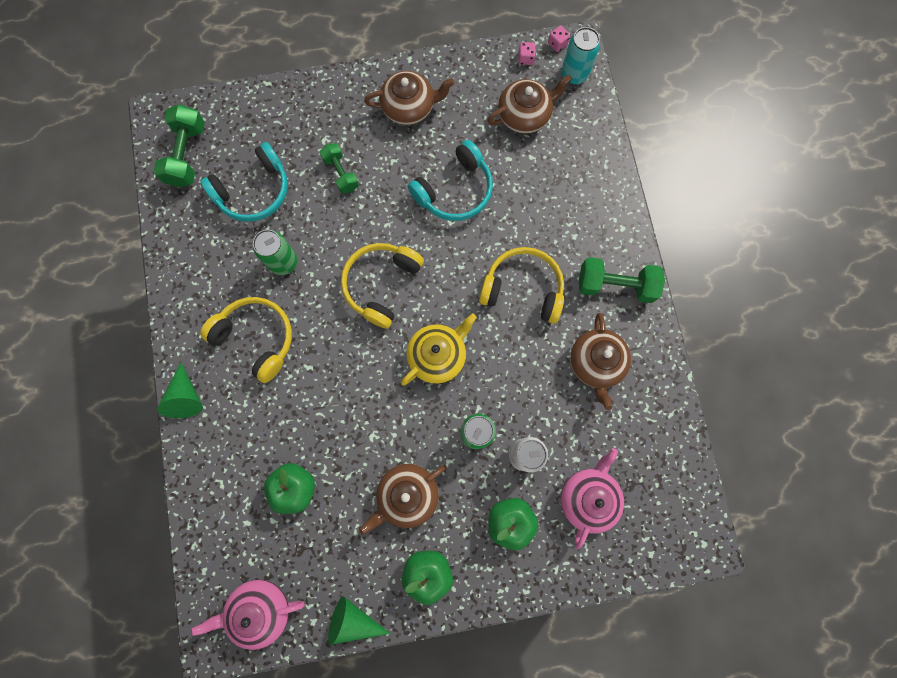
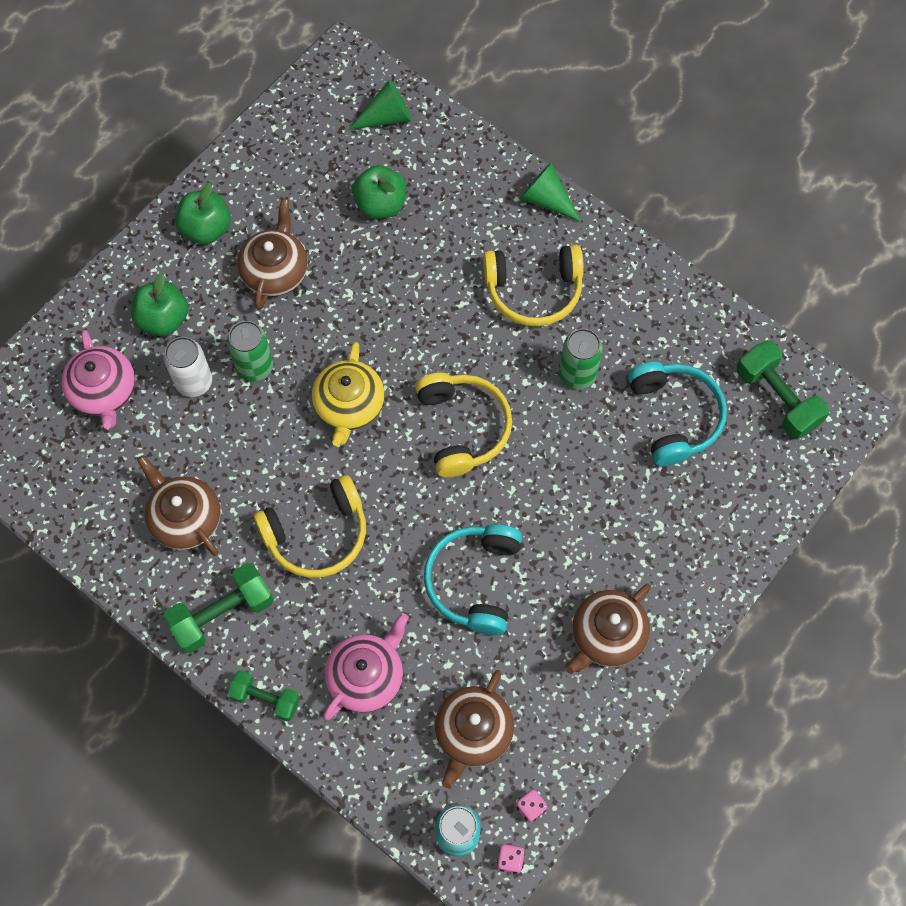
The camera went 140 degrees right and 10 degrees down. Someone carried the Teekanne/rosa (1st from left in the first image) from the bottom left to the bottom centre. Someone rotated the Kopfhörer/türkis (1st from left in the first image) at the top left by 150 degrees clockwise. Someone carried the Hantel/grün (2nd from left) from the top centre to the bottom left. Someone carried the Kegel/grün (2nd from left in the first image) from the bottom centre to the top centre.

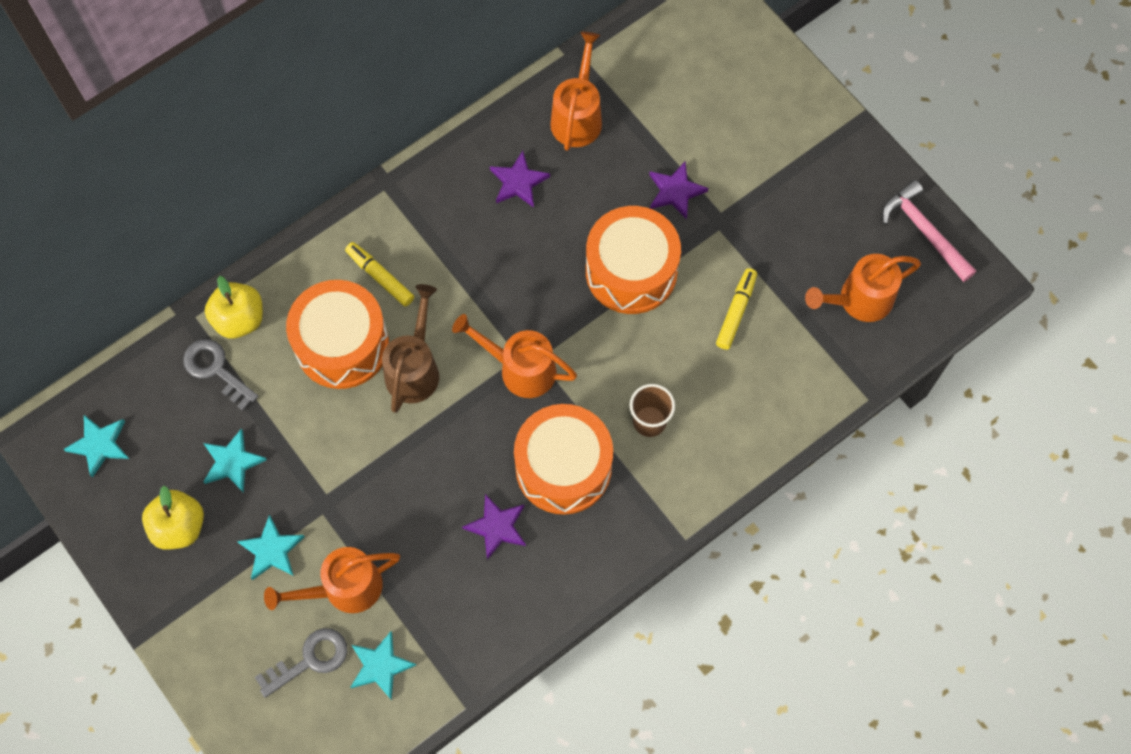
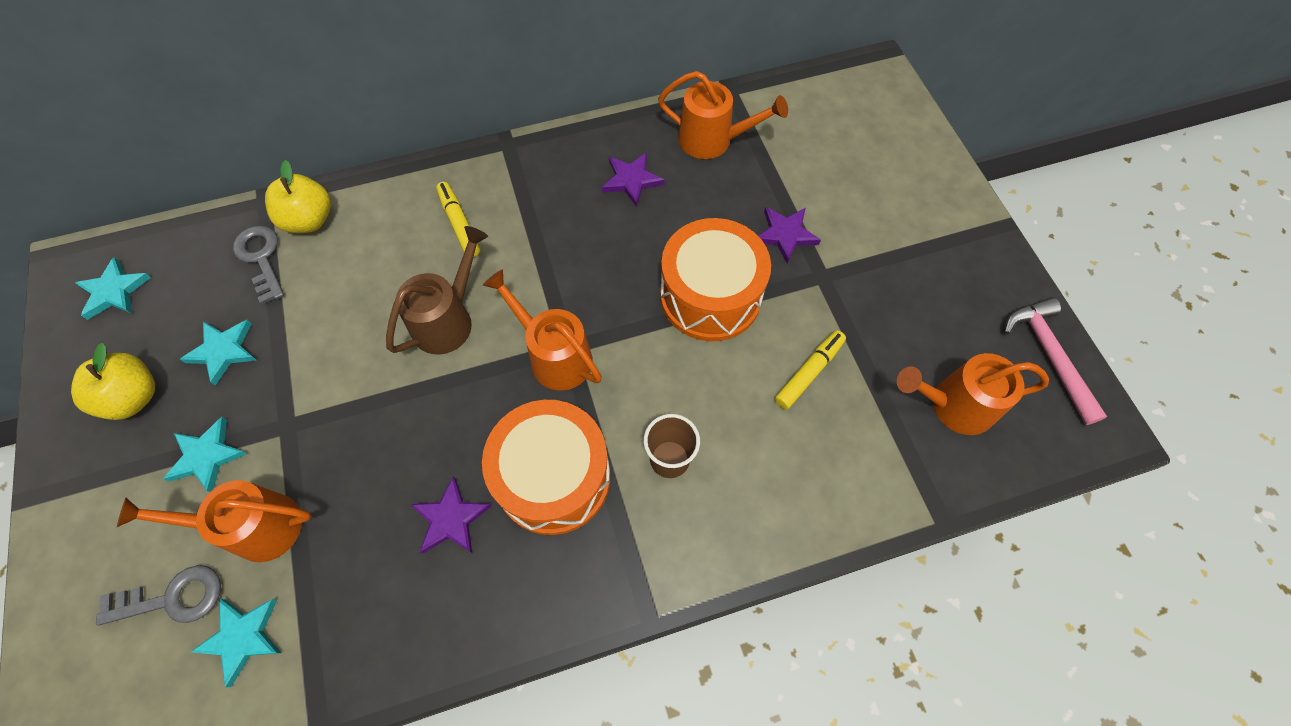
The camera went 20 degrees right and 5 degrees down. Someone took away the Trommel/orange (1st from left) at the middle left. Someone rotated the Gießkanne/orange (3rd from left) at the top centre by 75 degrees clockwise.

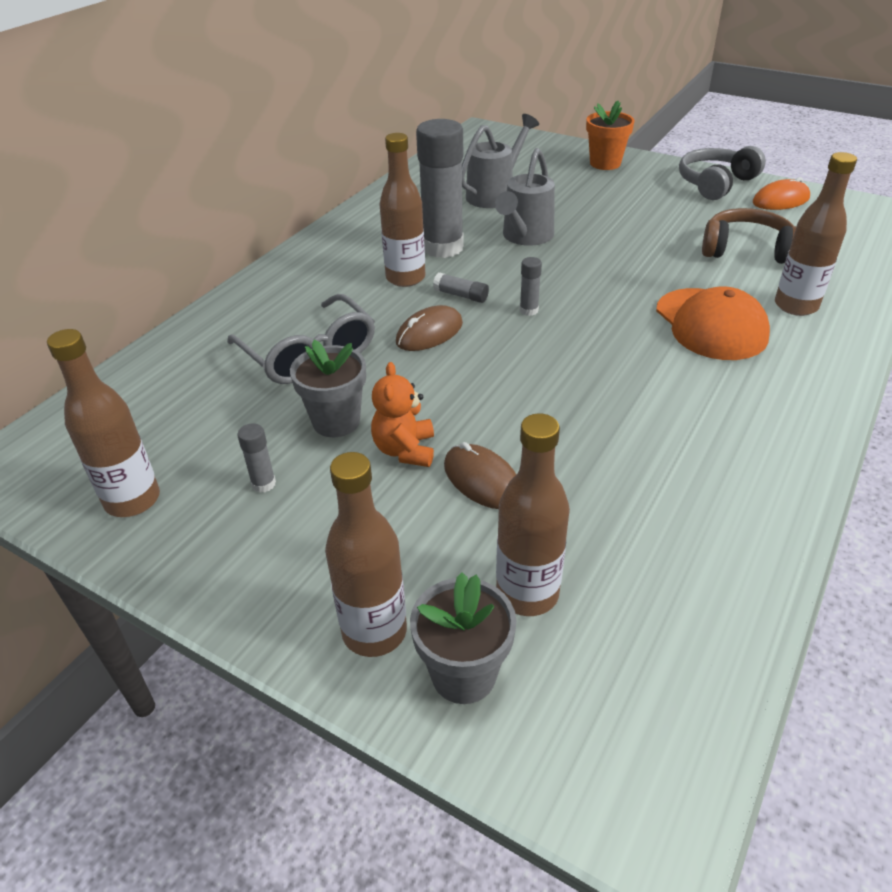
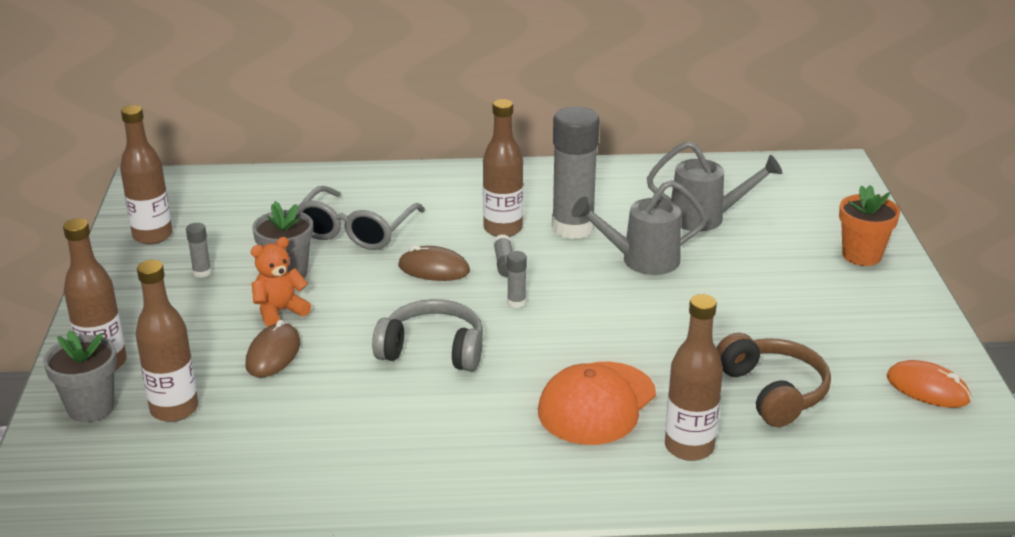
The camera went 55 degrees right and 10 degrees down. Someone carried the Kopfhörer/grau from the top right to the centre.

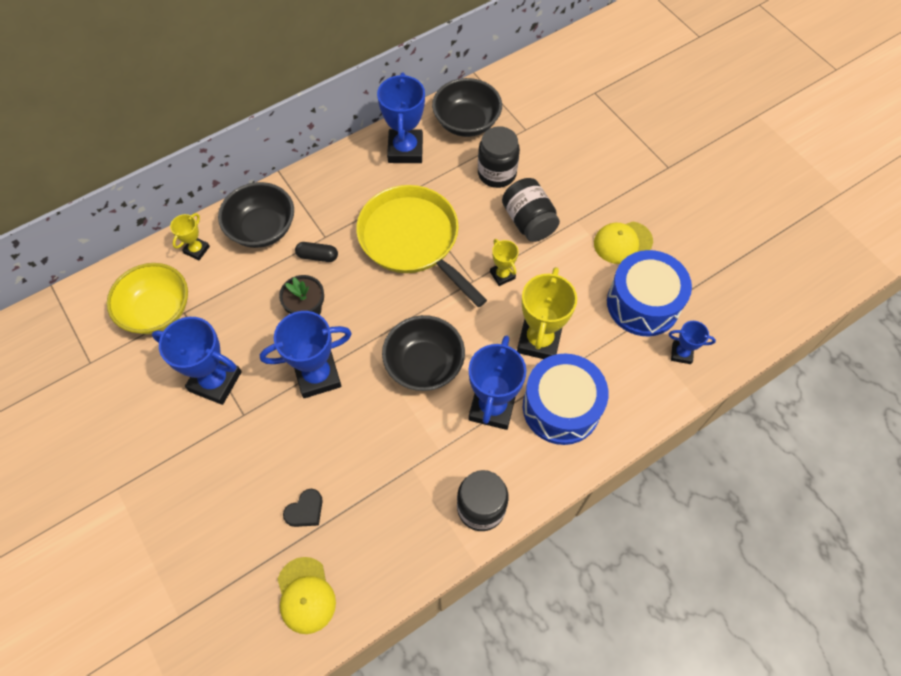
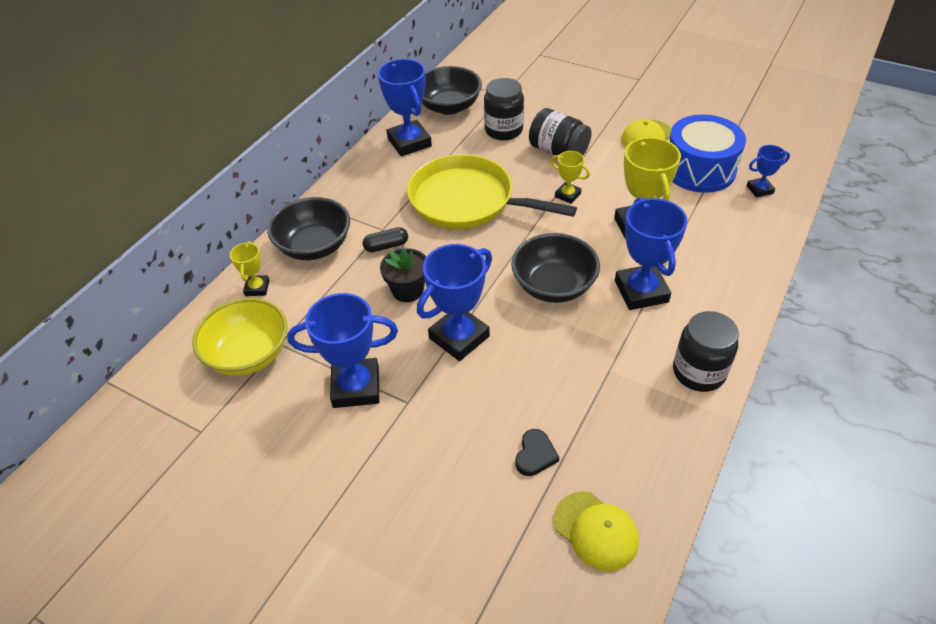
The camera went 25 degrees left and 15 degrees down. Someone took away the Trommel/blau (1st from left) at the centre.

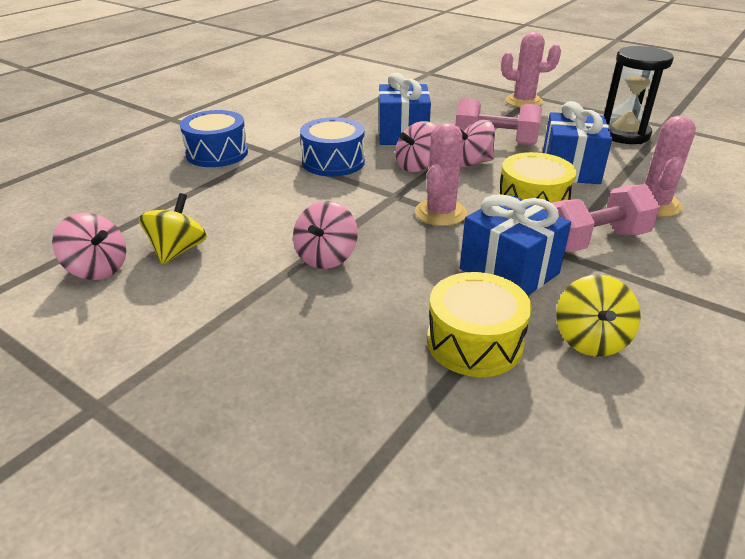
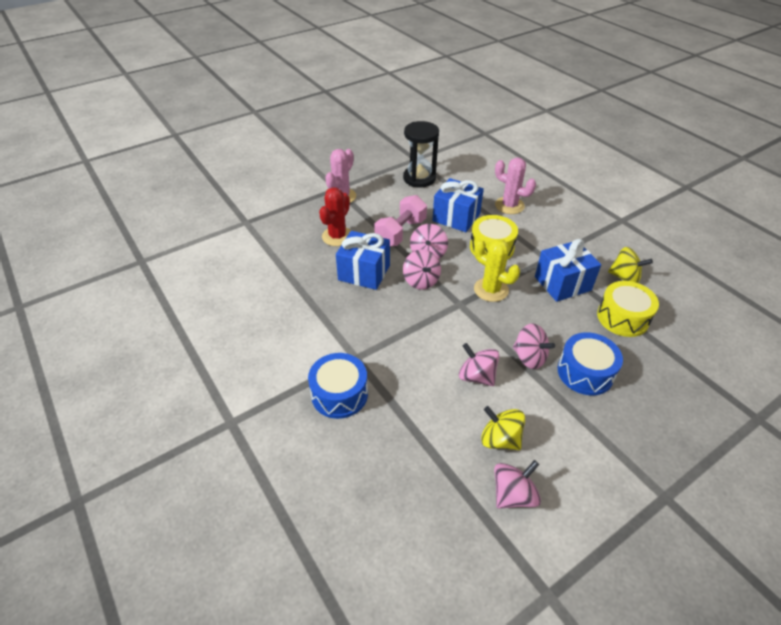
The camera went 70 degrees left and 10 degrees up. Someone carried the Trommel/blau (2nd from left) from the top centre to the middle right. Someone repainted the Kaktus/rosa (1st from left) at the top centre, which became the Kaktus/gelb at the centre. Someone took away the Hantel/rosa (2nd from left) at the middle right. Someone put down the Kaktus/rot at the centre. Someone put down the Kreisel/rosa (3rd from left) at the centre.

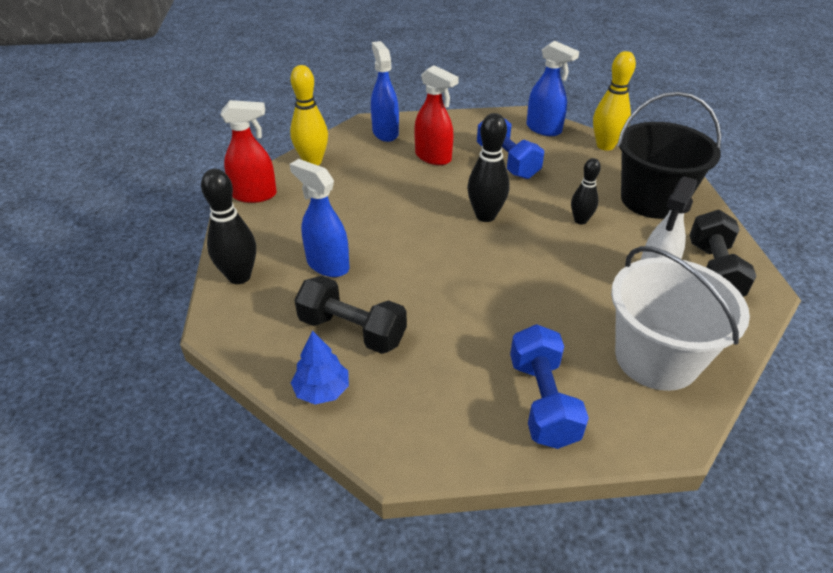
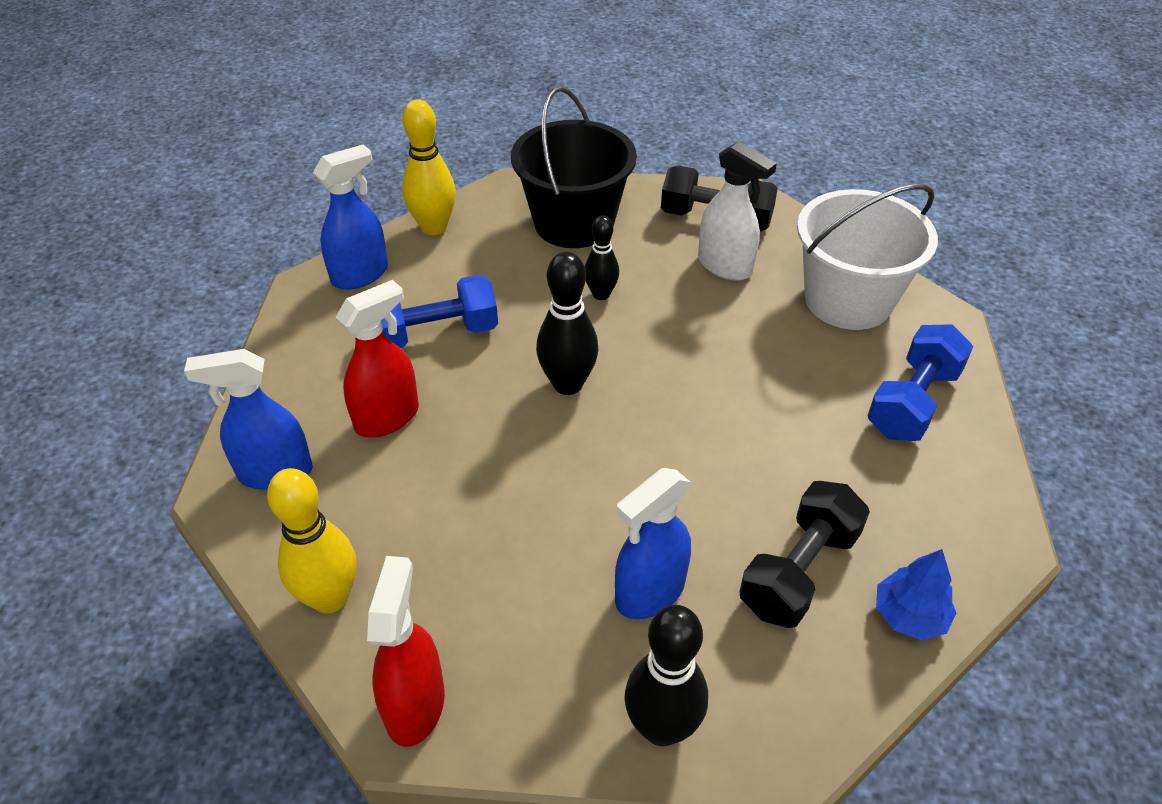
The camera went 80 degrees left and 5 degrees up. Someone rotated the Hantel/blau (2nd from left) at the bottom centre by 60 degrees counterclockwise.

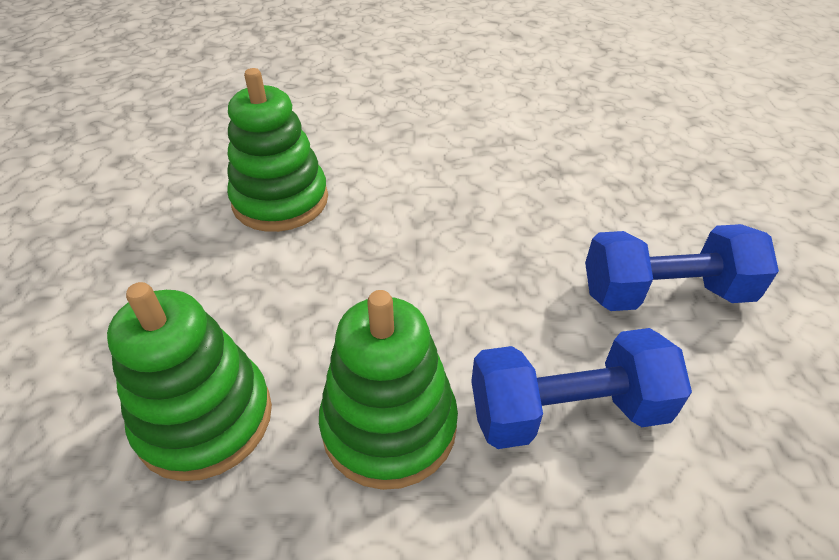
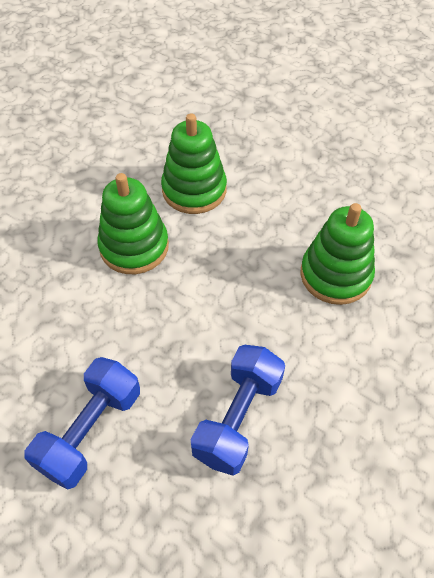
The camera went 125 degrees right and 10 degrees up. Someone carried the Hantel/blau (1st from left in the first image) from the bottom right to the bottom centre.

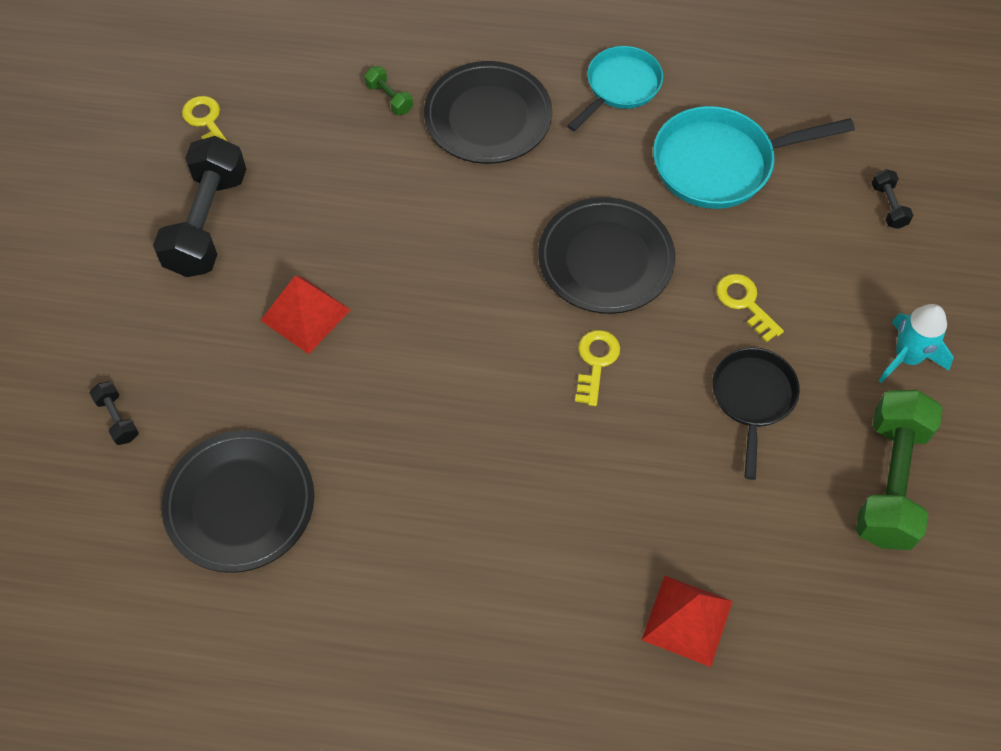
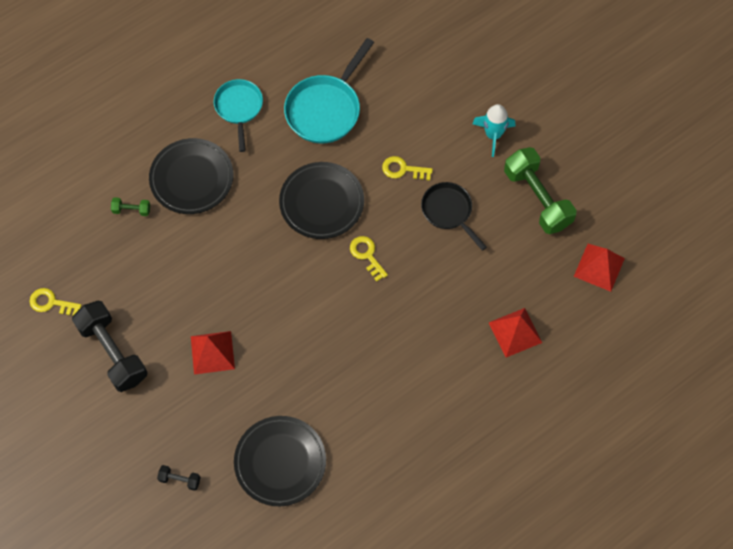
The camera went 45 degrees left and 5 degrees up. Someone took away the Hantel/schwarz (3rd from left) at the top right. Someone put down the Pyramide/rot (3rd from left) at the middle right.

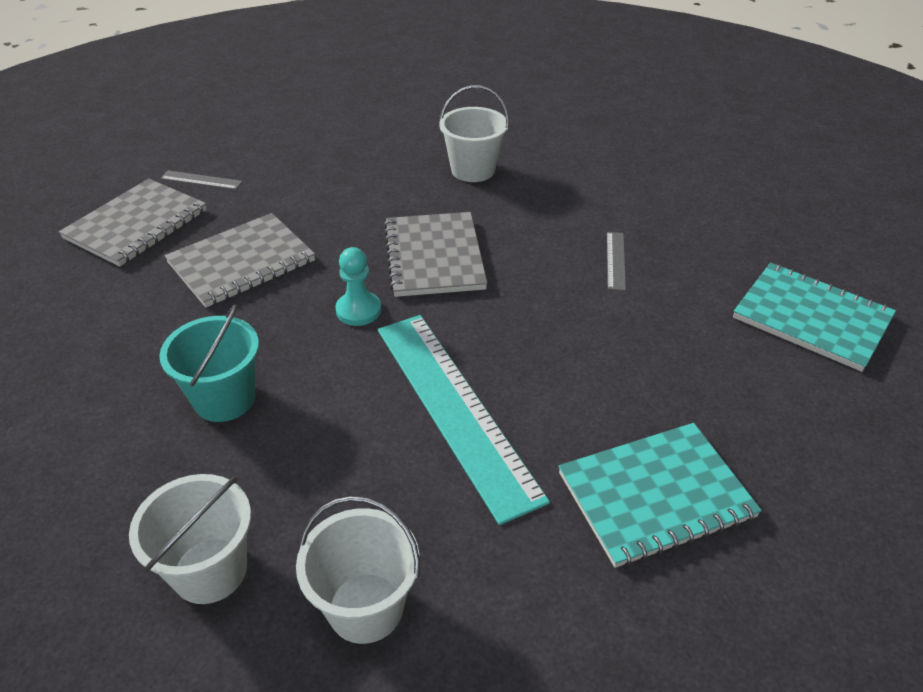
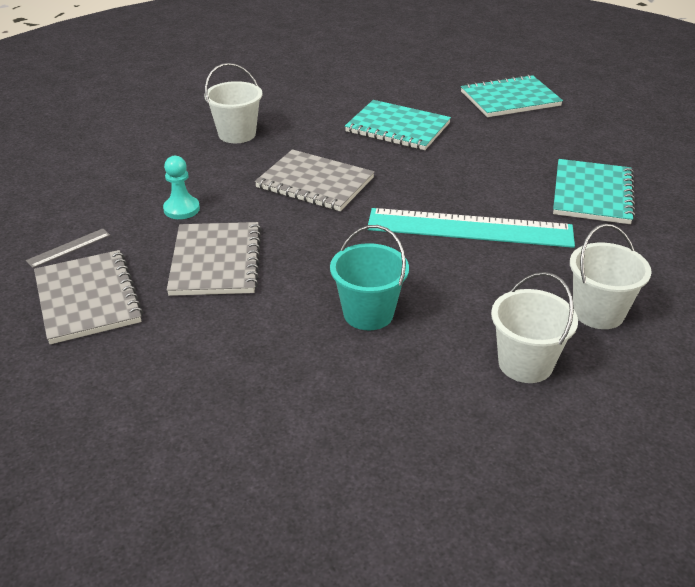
The camera went 55 degrees left and 5 degrees down. Someone carried the Bauer/türkis from the centre to the top left. Someone swapped the Lineal/grau (2nd from left) at the middle right for the Notizbuch/türkis (1st from left) at the top centre.

